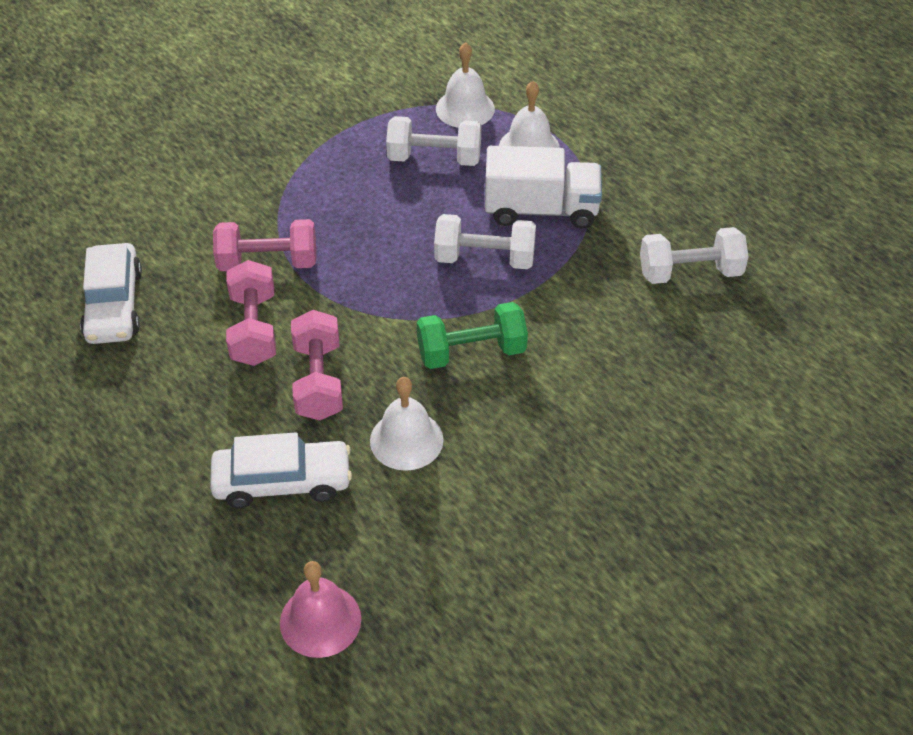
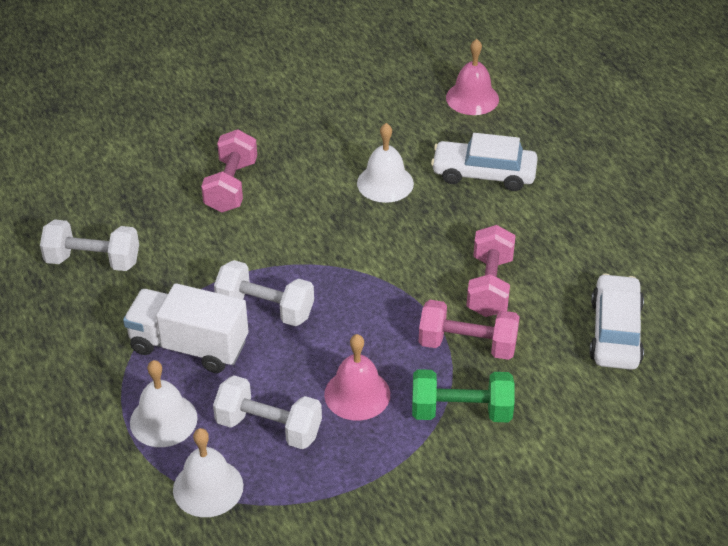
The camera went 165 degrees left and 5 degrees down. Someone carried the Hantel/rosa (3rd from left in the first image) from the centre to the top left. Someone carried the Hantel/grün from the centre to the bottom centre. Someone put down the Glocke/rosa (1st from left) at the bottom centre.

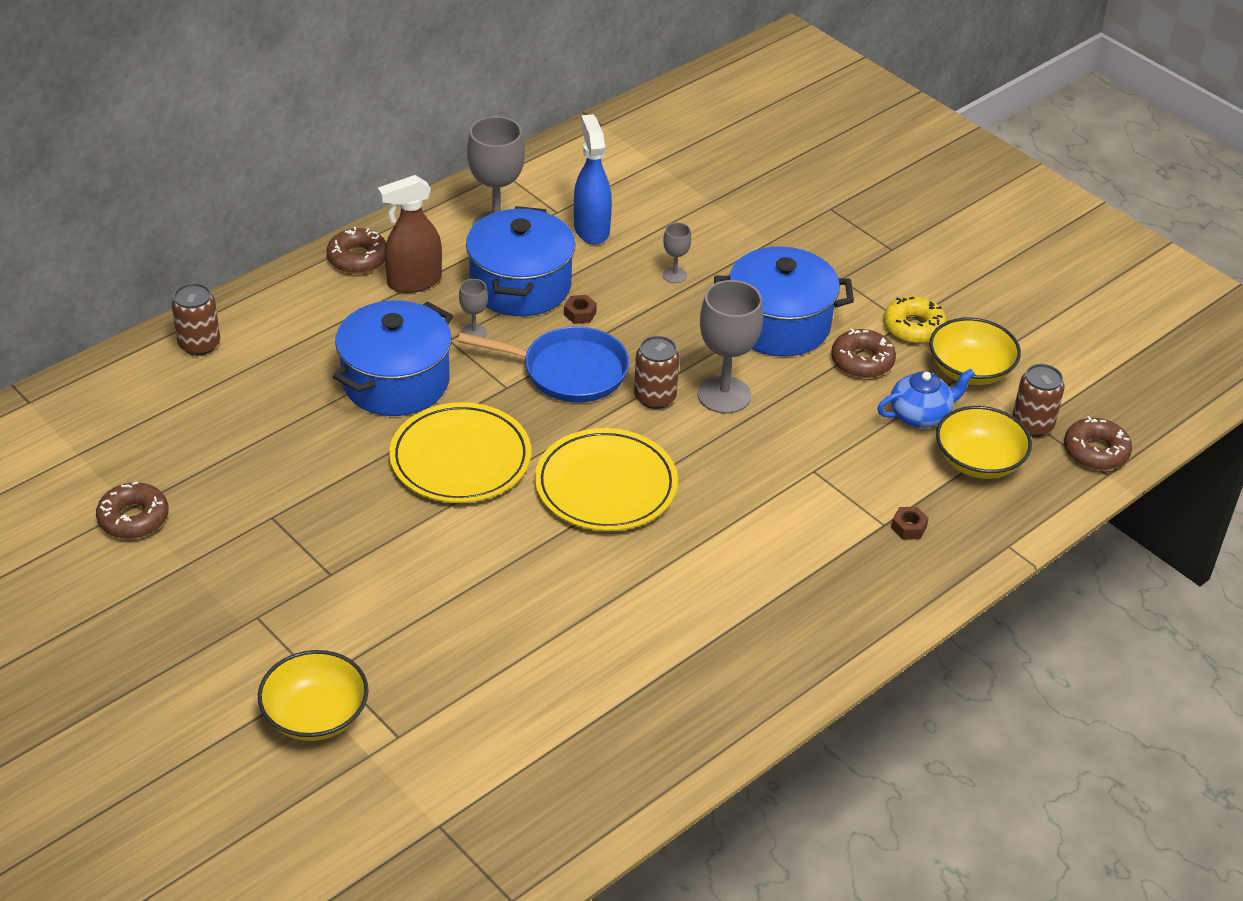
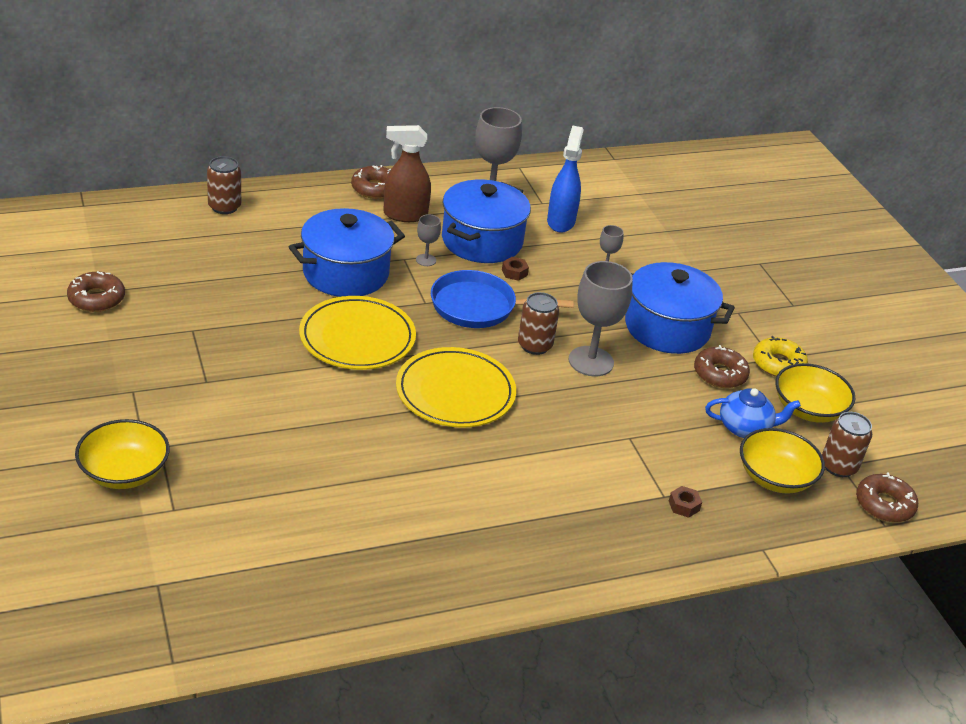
The camera went 20 degrees right and 5 degrees down. Someone rotated the Pfanne/blau at the centre by 150 degrees clockwise.

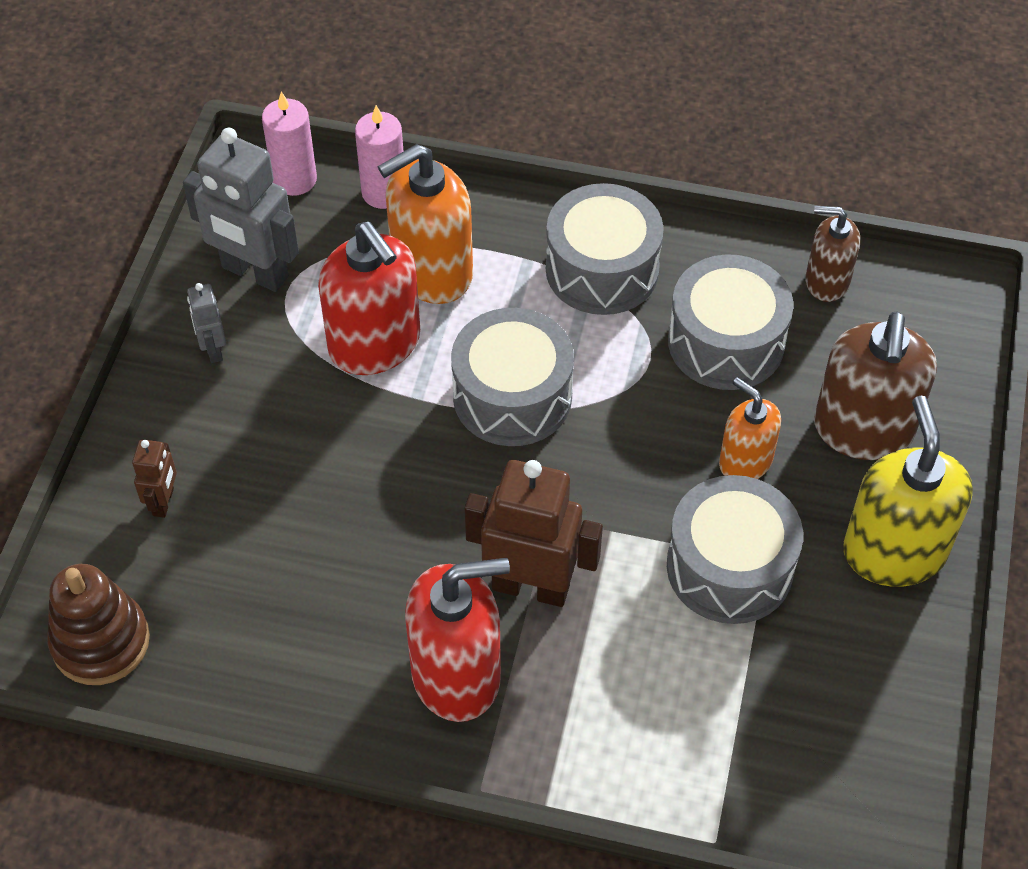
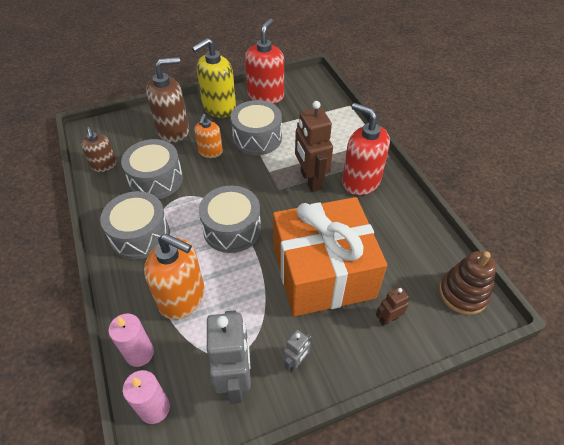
The camera went 125 degrees left and 5 degrees down. Someone carried the Seifenspender/rot (1st from left) from the centre to the top centre. Someone put down the Geschenk/orange at the centre.

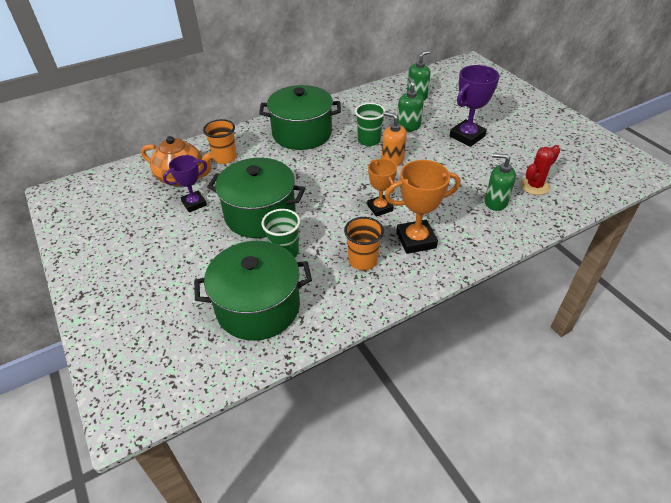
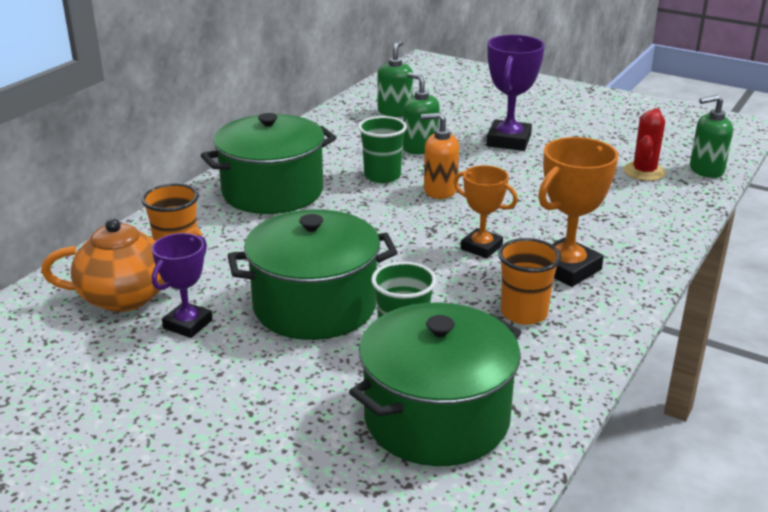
The camera went 30 degrees left and 15 degrees down. Someone carried the Seifenspender/grün (3rd from left) from the middle right to the top right.

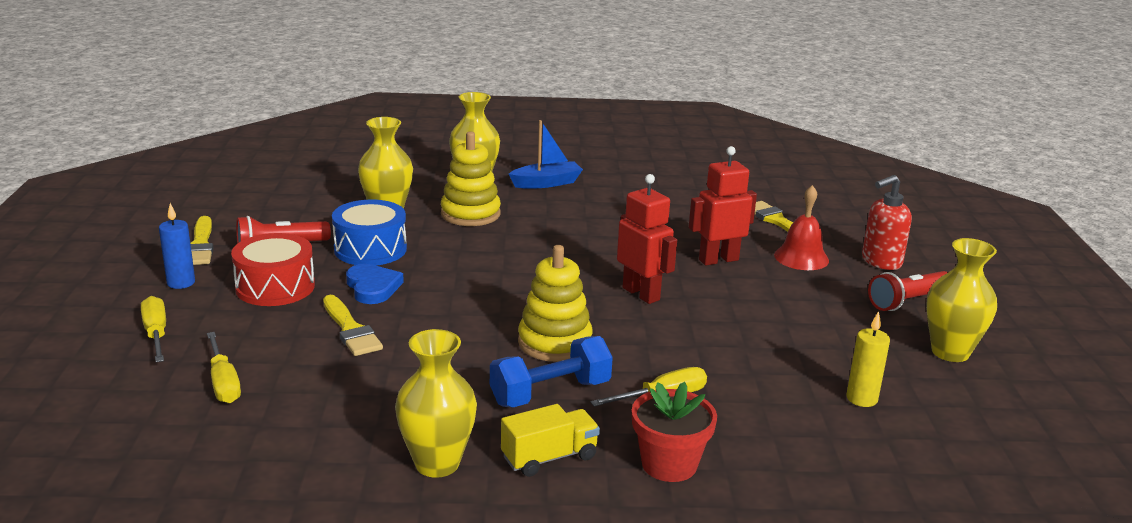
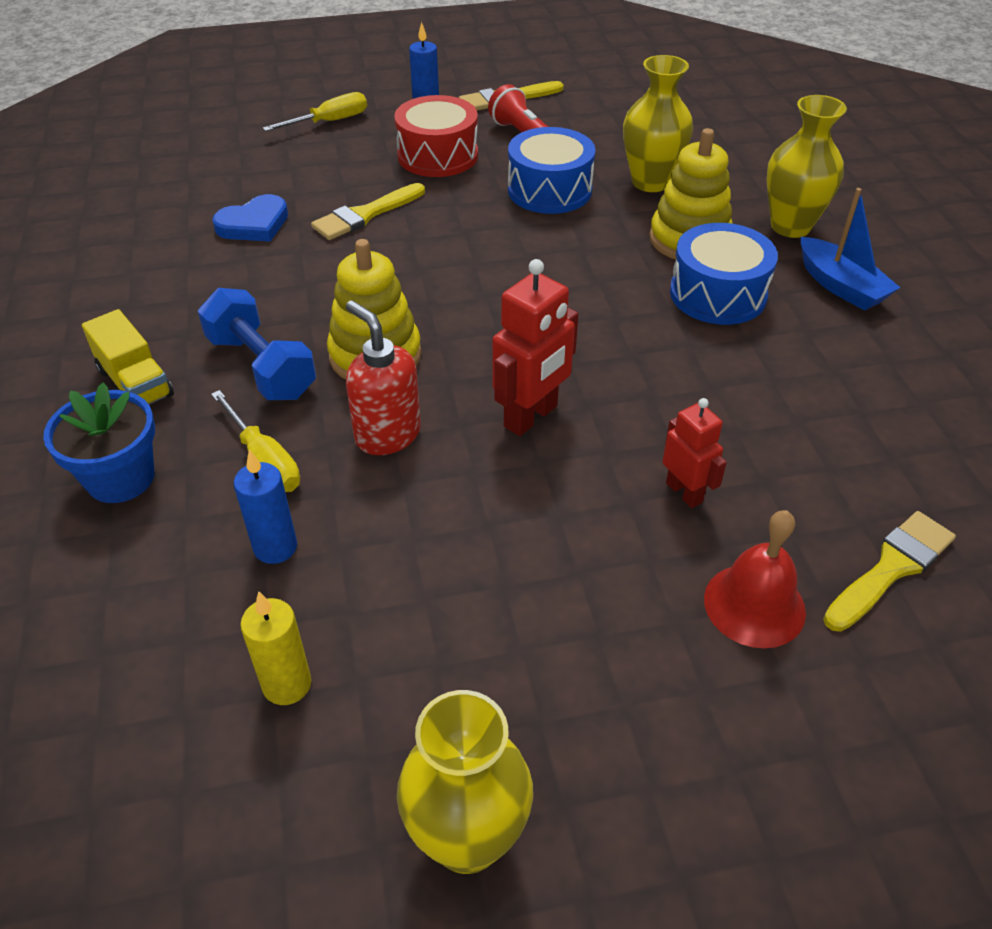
The camera went 80 degrees right and 20 degrees up. Someone took away the Schraubenzieher/gelb (2nd from left) at the bottom left. Someone carried the Herz/blau from the middle left to the top left. Someone took away the Vase/gelb (2nd from left) at the bottom centre. Someone repainted the Blumentopf/rot at the bottom centre, which became the Blumentopf/blau at the middle left. Someone scaled the Roboter/rot (2nd from left) at the centre by 0.64. Someone carried the Seifenspender/rot from the middle right to the centre. Someone took away the Taschenlampe/rot (2nd from left) at the middle right. Someone put down the Kerze/blau (1st from left) at the middle left. Someone put down the Trommel/blau (2nd from left) at the top right.

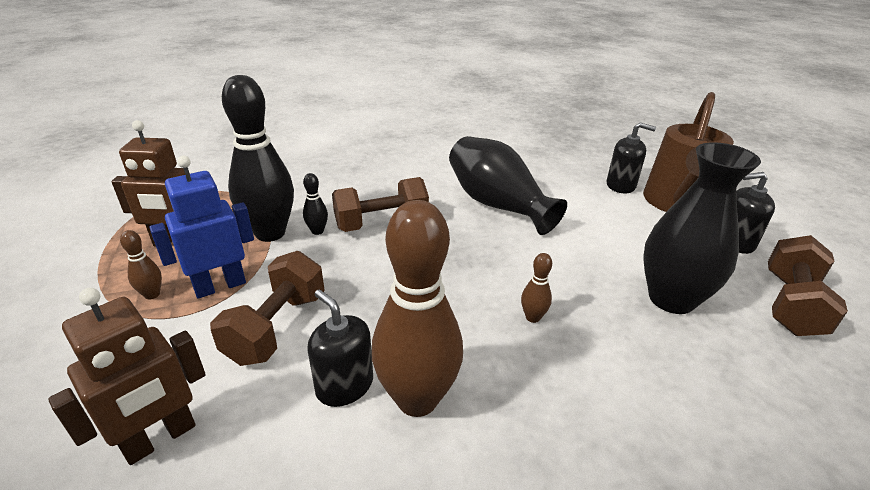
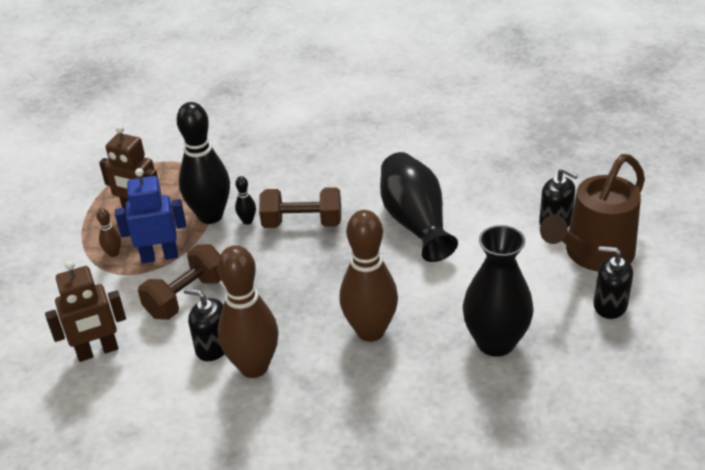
The camera went 25 degrees right and 5 degrees up. Someone rotated the Seifenspender/schwarz (1st from left) at the bottom centre by 45 degrees counterclockwise. Someone scaled the Bowlingkegel/braun (3rd from left) at the centre by 2.42. Someone took away the Hantel/braun (3rd from left) at the middle right.

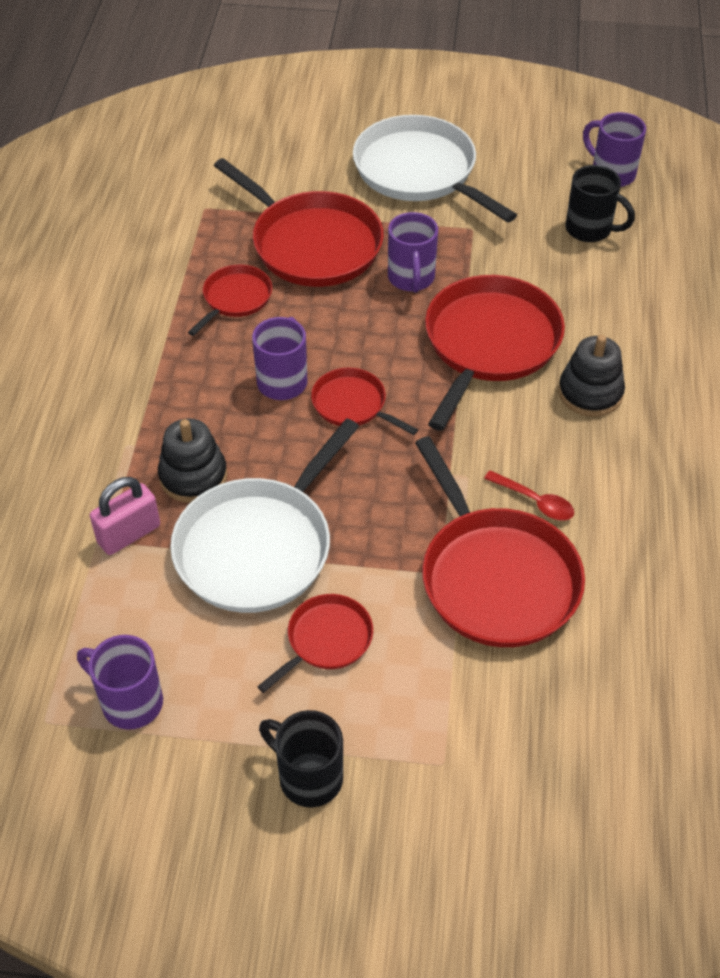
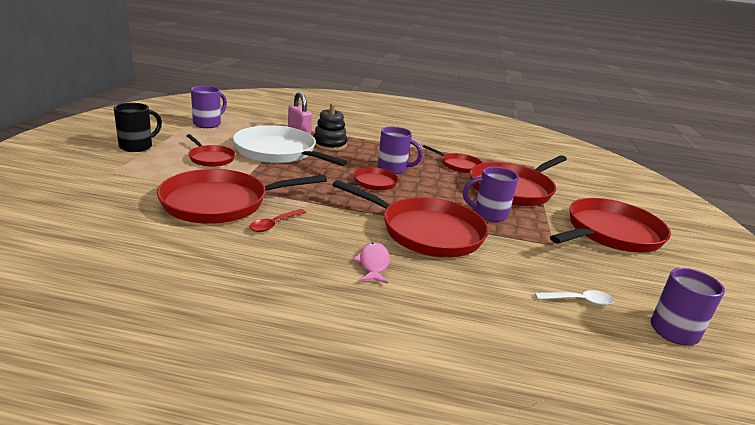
The camera went 90 degrees right and 25 degrees down. Someone repainted the Pfanne/weiß (2nd from left) at the top centre, which became the Pfanne/rot (7th from left) at the middle right. Someone swapped the Stapelspielzeug/schwarz (2nd from left) at the middle right for the Fisch/rosa at the centre. Someone swapped the Tasse/schwarz (2nd from left) at the top right for the Löffel/weiß at the bottom right.

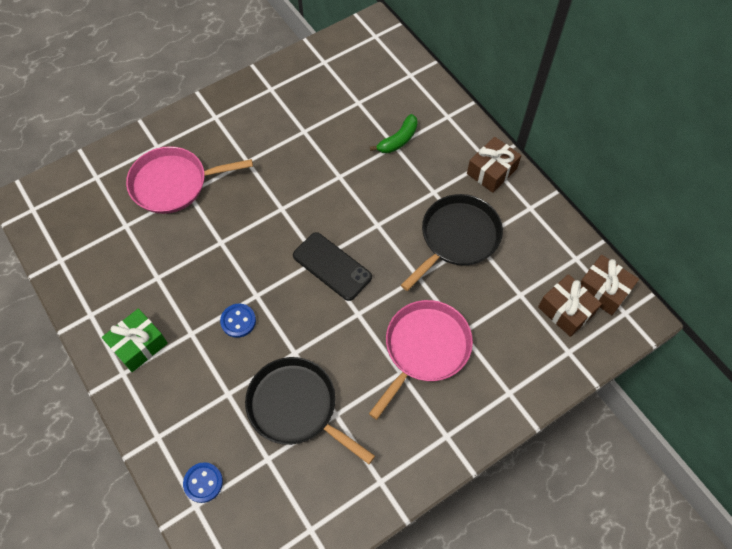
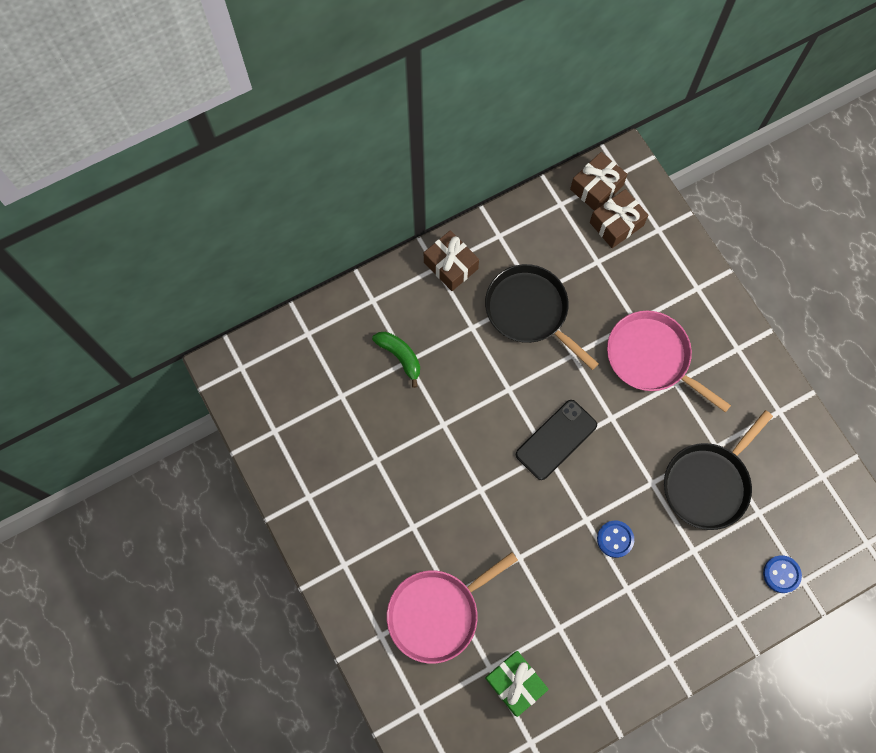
The camera went 85 degrees left and 10 degrees up. Someone carried the Geschenk/grün from the middle left to the bottom centre. Someone rotated the Pfanne/rosa (1st from left) at the top left by 60 degrees clockwise.

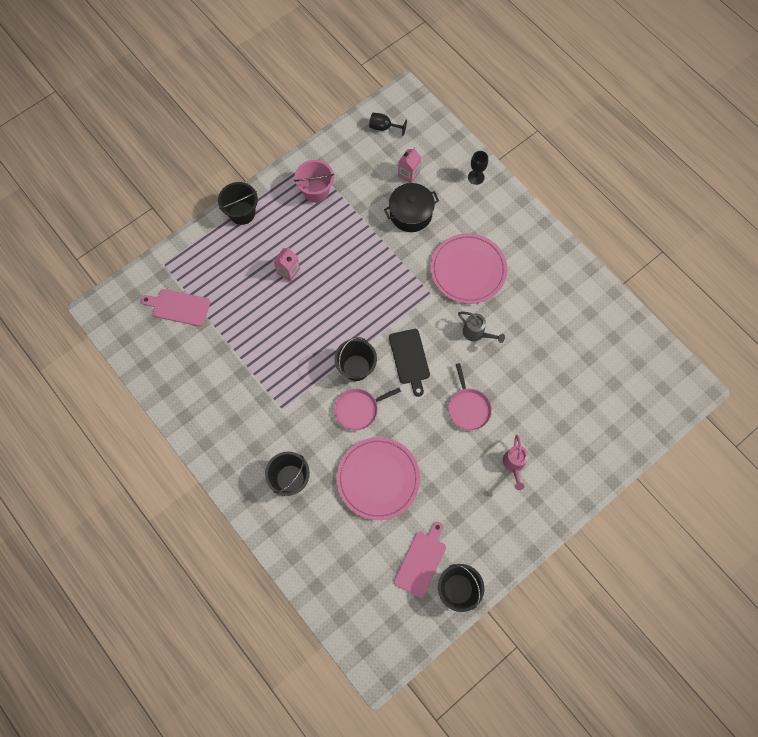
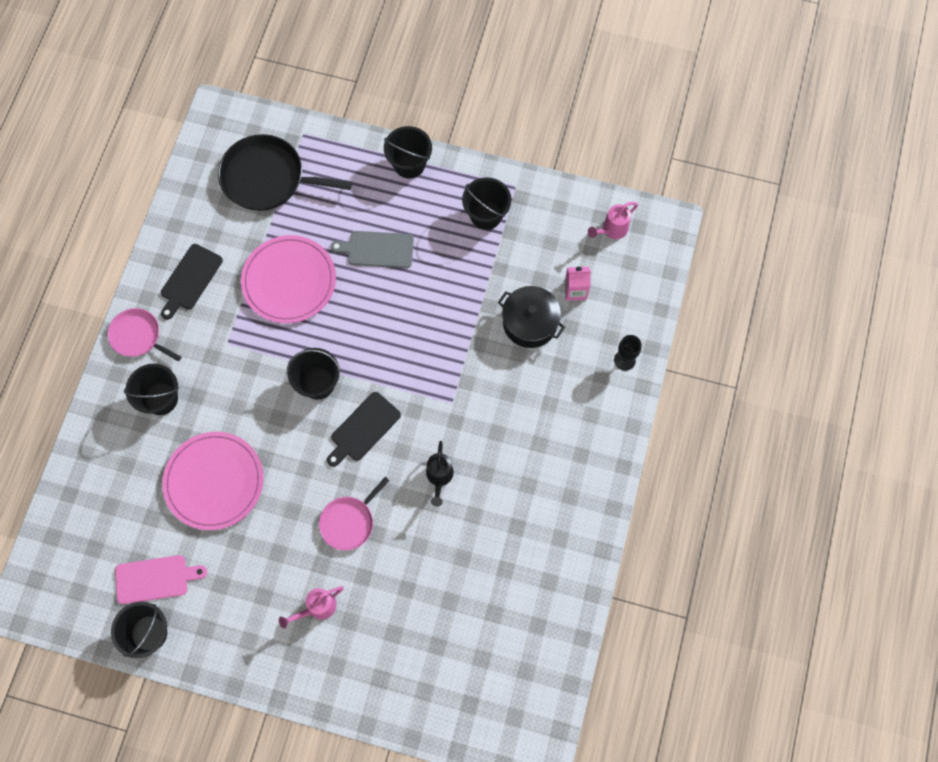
The camera went 55 degrees right and 0 degrees up. Someone swapped the Schneidebrett/rosa (1st from left) at the middle left for the Pfanne/schwarz at the top left. Someone swapped the Getränkekarton/rosa (1st from left) at the centre for the Schneidebrett/grau at the top centre. Someone repainted the Eimer/rosa at the top centre, which became the Eimer/schwarz (5th from left) at the top centre. Someone carried the Pfanne/rosa (1st from left) from the centre to the middle left. Someone swapped the Kelch/schwarz (1st from left) at the top centre for the Gießkanne/rosa (2nd from left) at the top centre. Someone carried the Teller/rosa (2nd from left) from the centre to the middle left. Someone repainted the Gießkanne/grau at the centre, which became the Gießkanne/schwarz at the centre. Someone put down the Schneidebrett/schwarz (1st from left) at the middle left.

